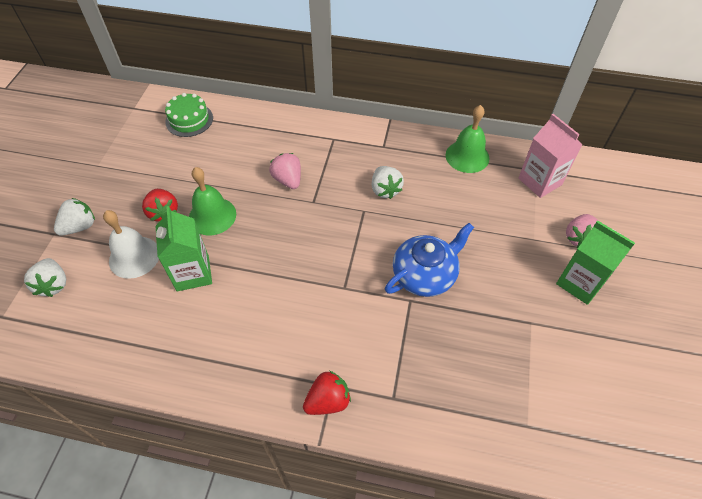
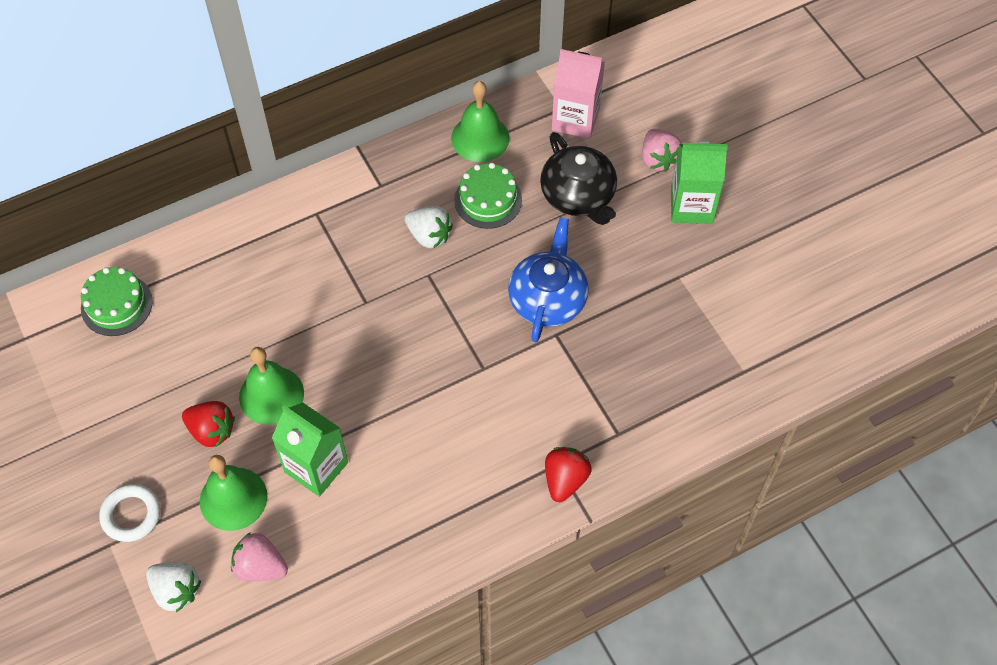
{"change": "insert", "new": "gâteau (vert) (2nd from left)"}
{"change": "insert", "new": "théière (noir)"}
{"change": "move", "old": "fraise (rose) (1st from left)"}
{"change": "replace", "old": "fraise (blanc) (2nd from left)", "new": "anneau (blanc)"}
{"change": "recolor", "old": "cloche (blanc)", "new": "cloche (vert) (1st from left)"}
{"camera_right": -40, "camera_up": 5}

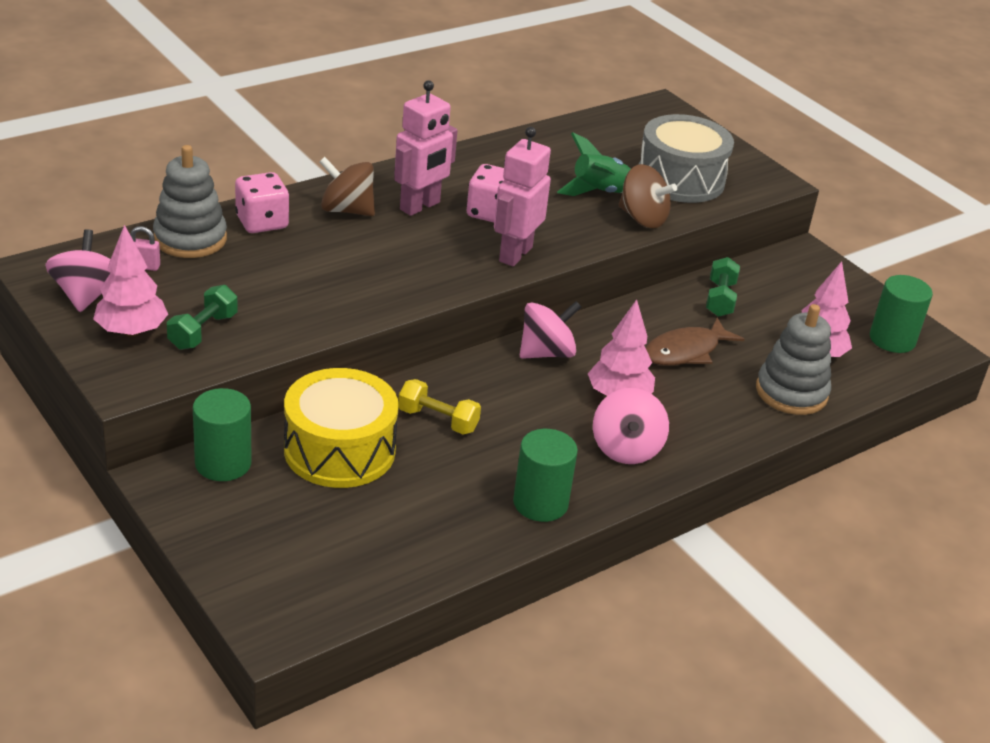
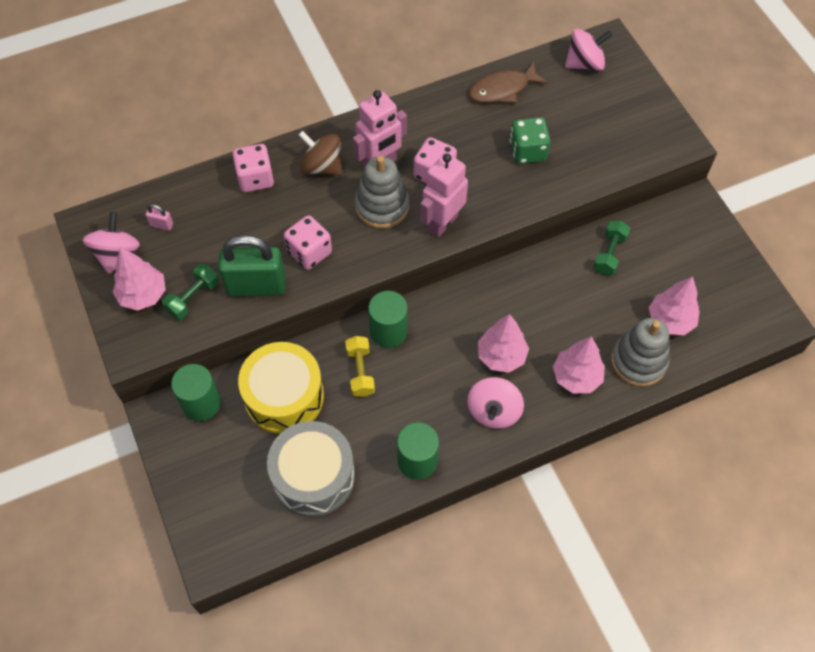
{"change": "delete", "old": "toupie (marron) (2nd from left)"}
{"change": "insert", "new": "cadenas (vert)"}
{"change": "insert", "new": "dé (rose) (2nd from left)"}
{"change": "insert", "new": "arbre (rose) (3rd from left)"}
{"change": "move", "old": "jouet à empiler (gris) (1st from left)"}
{"change": "move", "old": "toupie (rose) (2nd from left in the first image)", "new": "toupie (rose) (3rd from left)"}
{"change": "move", "old": "tambour (gris)"}
{"change": "move", "old": "poisson (marron)"}
{"change": "move", "old": "cylindre (vert) (3rd from left in the first image)", "new": "cylindre (vert) (2nd from left)"}
{"change": "replace", "old": "fusée (vert)", "new": "dé (vert)"}
{"change": "rotate", "old": "haltère (jaune)", "degrees": 45}
{"camera_right": 15, "camera_up": 25}

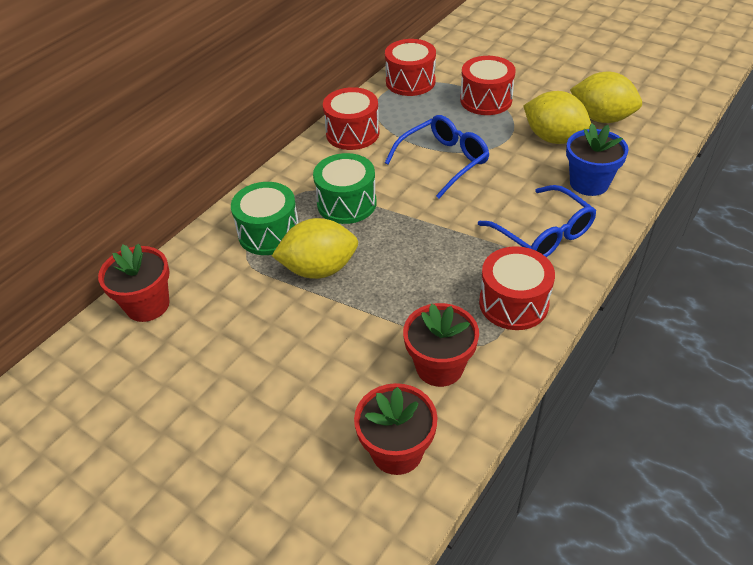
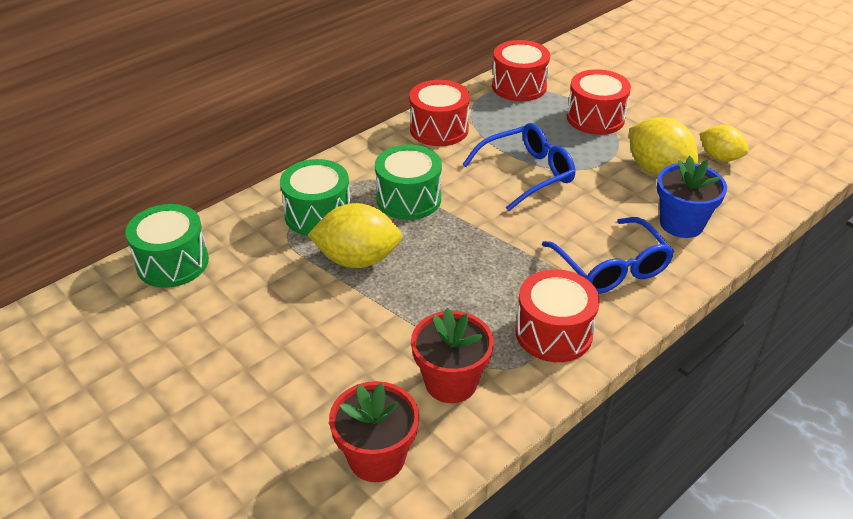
{"change": "replace", "old": "pot de fleurs (rouge) (1st from left)", "new": "tambour (vert) (1st from left)"}
{"change": "resize", "old": "citron (jaune) (3rd from left)", "factor": 0.64}
{"camera_right": 10, "camera_up": -5}

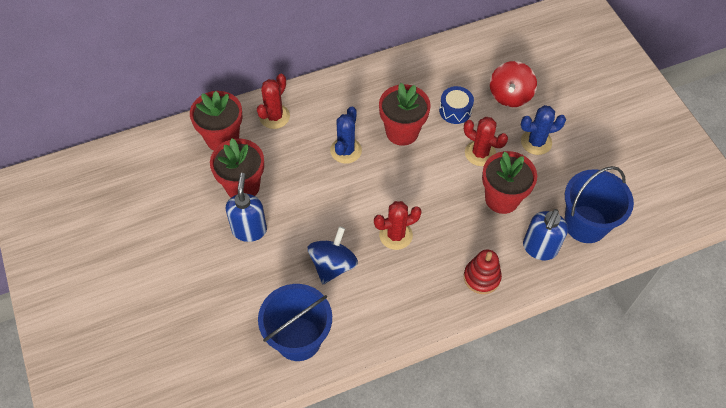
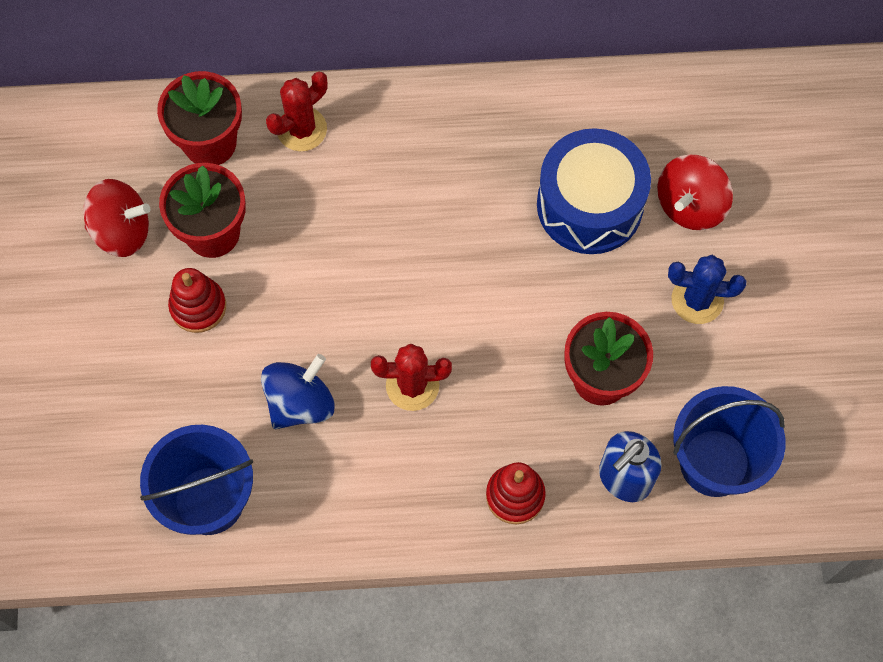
{"change": "delete", "old": "cactus (bleu) (1st from left)"}
{"change": "delete", "old": "pot de fleurs (rouge) (3rd from left)"}
{"change": "delete", "old": "cactus (rouge) (3rd from left)"}
{"change": "insert", "new": "toupie (rouge) (1st from left)"}
{"change": "replace", "old": "distributeur de savon (bleu) (1st from left)", "new": "jouet à empiler (rouge) (1st from left)"}
{"change": "resize", "old": "tambour (bleu)", "factor": 1.97}
{"camera_right": 20, "camera_up": 10}

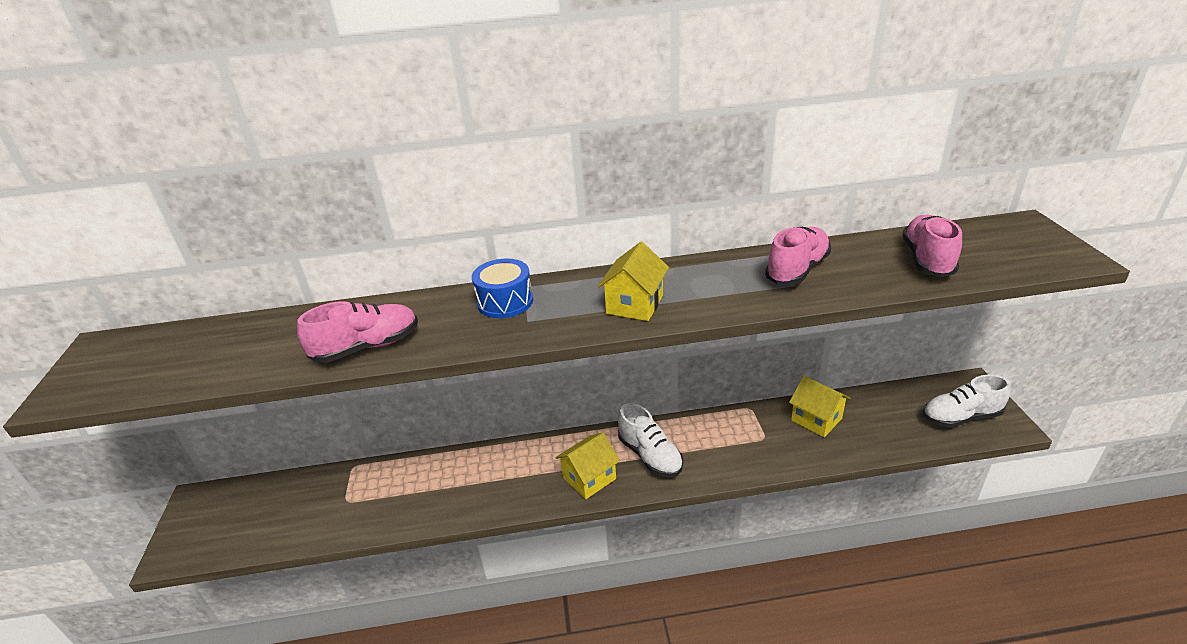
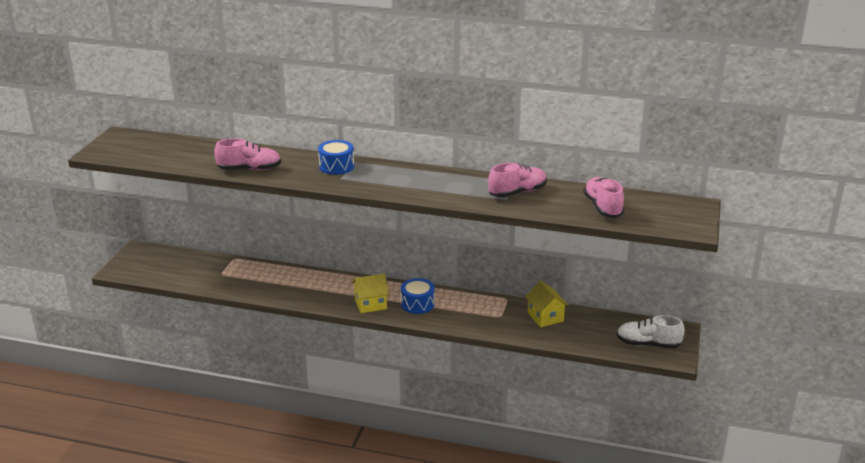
{"change": "delete", "old": "maison (jaune) (2nd from left)"}
{"change": "replace", "old": "chaussure (blanc) (1st from left)", "new": "tambour (bleu) (2nd from left)"}
{"change": "rotate", "old": "chaussure (rose) (3rd from left)", "degrees": -45}
{"camera_right": 20, "camera_up": -5}

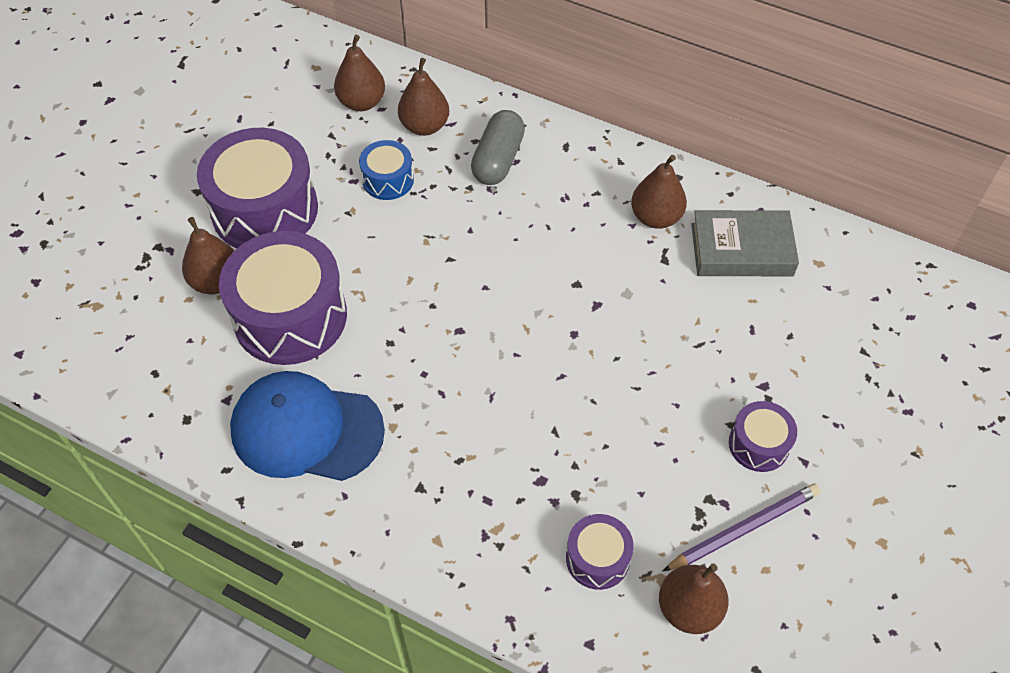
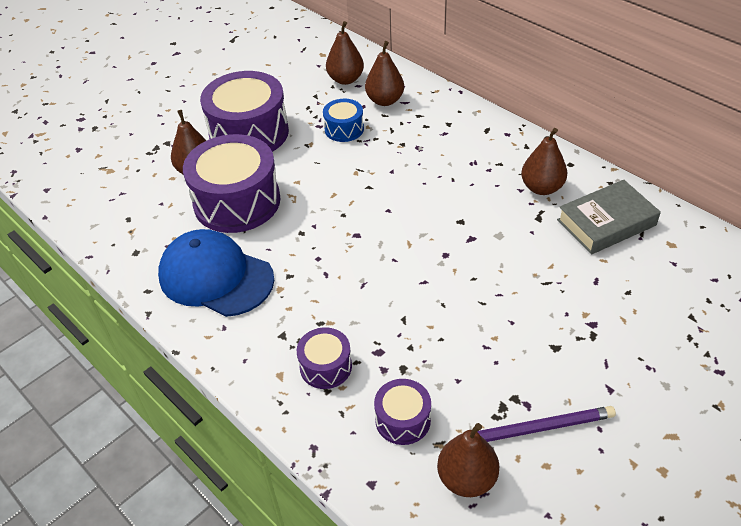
{"change": "delete", "old": "gélule (gris)"}
{"change": "move", "old": "tambour (violet) (4th from left in the first image)", "new": "tambour (violet) (3rd from left)"}
{"change": "rotate", "old": "livre (gris)", "degrees": -45}
{"camera_right": 20, "camera_up": -10}

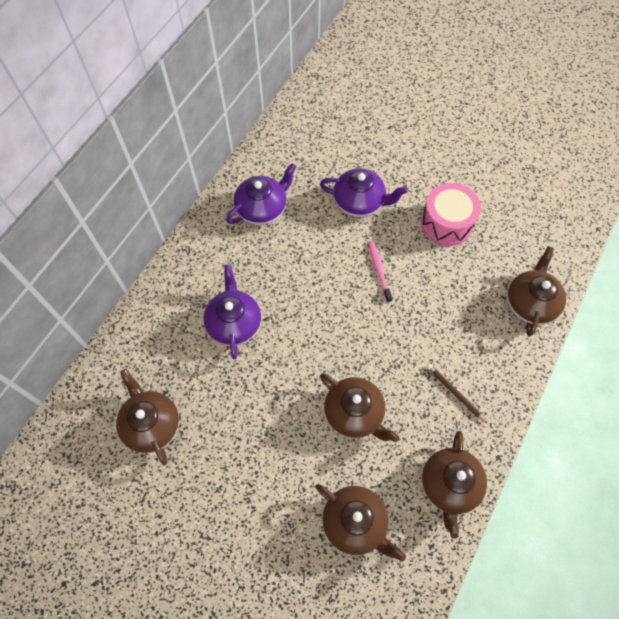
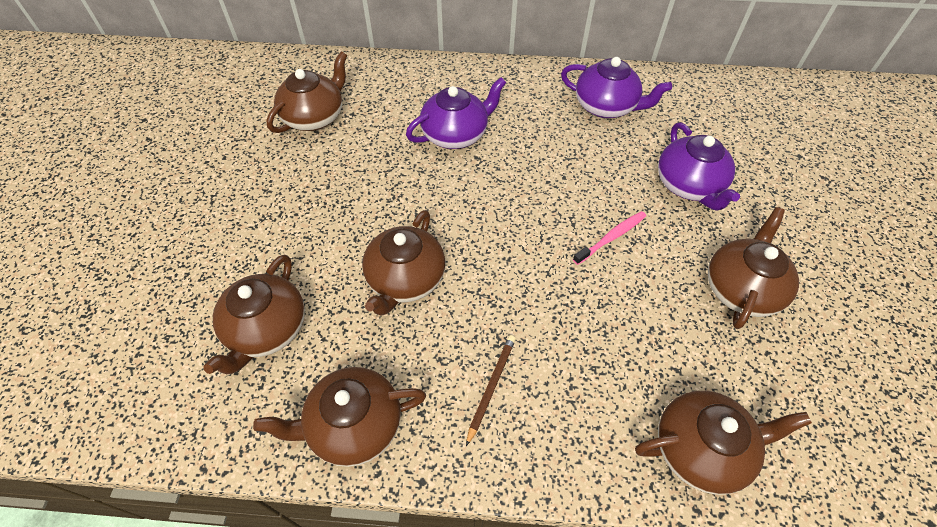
{"change": "replace", "old": "tambour (rose)", "new": "théière (marron) (6th from left)"}
{"camera_right": 65, "camera_up": -10}

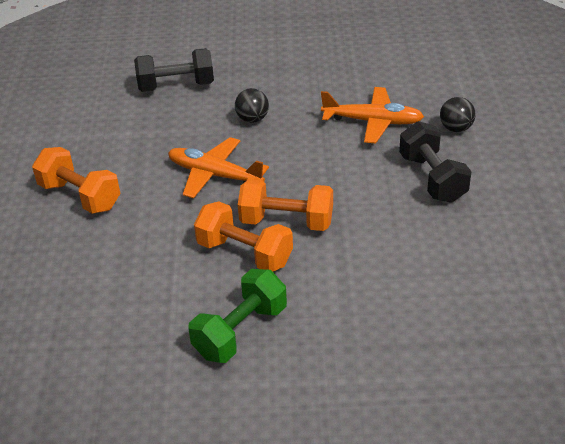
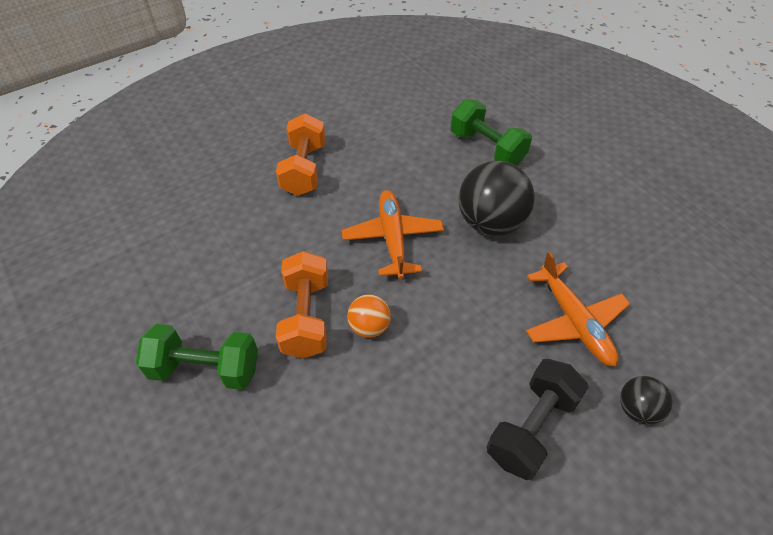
{"change": "replace", "old": "haltère (orange) (3rd from left)", "new": "balle (orange)"}
{"change": "recolor", "old": "haltère (noir) (1st from left)", "new": "haltère (vert) (2nd from left)"}
{"change": "resize", "old": "balle (noir) (1st from left)", "factor": 1.93}
{"camera_right": 55, "camera_up": 10}

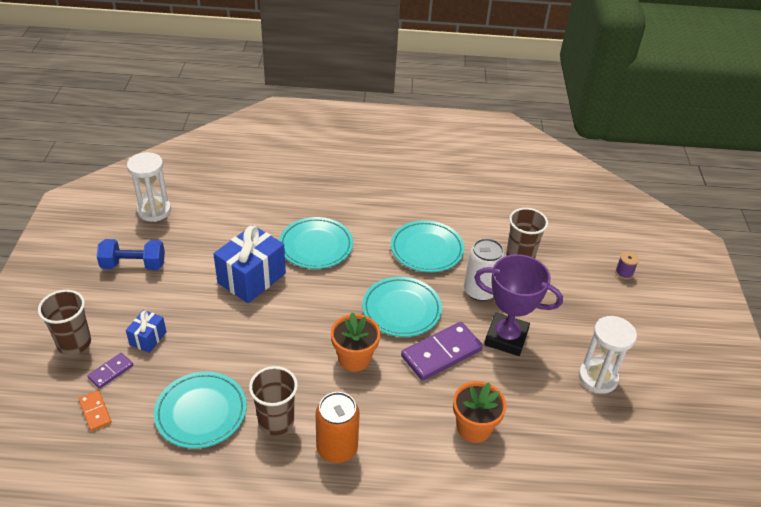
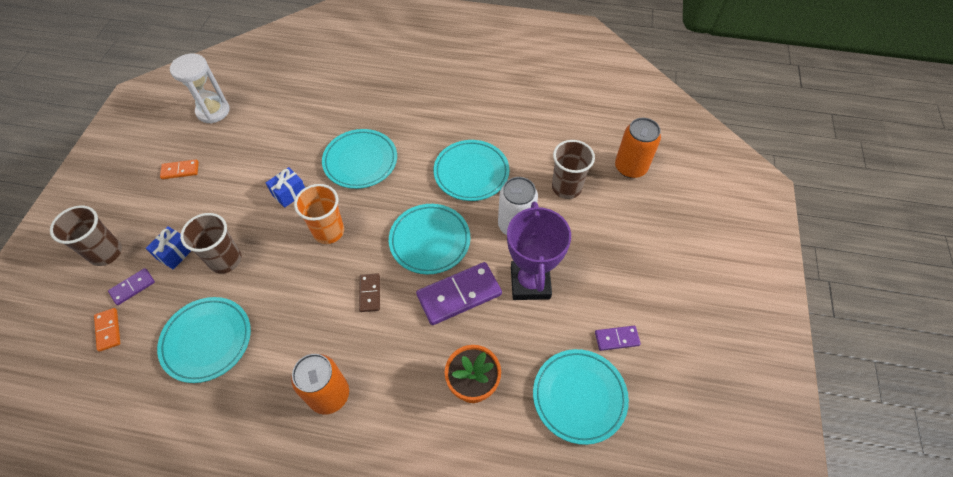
{"change": "delete", "old": "bobine (violet)"}
{"change": "insert", "new": "gobelet (orange)"}
{"change": "insert", "new": "assiette (turquoise) (5th from left)"}
{"change": "insert", "new": "canette (orange) (2nd from left)"}
{"change": "move", "old": "gobelet (marron) (2nd from left)"}
{"change": "replace", "old": "haltère (bleu)", "new": "domino (orange) (2nd from left)"}
{"change": "replace", "old": "pot de fleurs (orange) (1st from left)", "new": "domino (marron)"}
{"change": "replace", "old": "sablier (blanc) (2nd from left)", "new": "domino (violet) (3rd from left)"}
{"change": "rotate", "old": "trophée (violet)", "degrees": 60}
{"change": "resize", "old": "cadeau (bleu) (2nd from left)", "factor": 0.51}
{"camera_right": 10, "camera_up": 15}

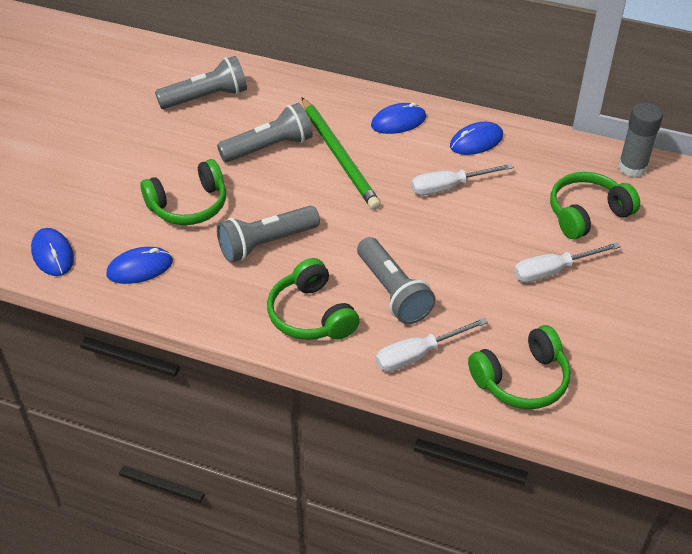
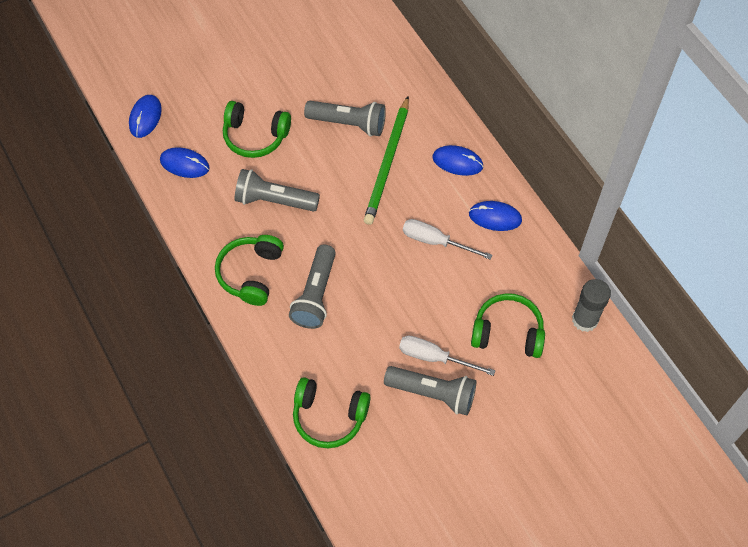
{"change": "delete", "old": "tournevis (blanc) (1st from left)"}
{"change": "move", "old": "lampe de poche (gris) (1st from left in the first image)", "new": "lampe de poche (gris) (4th from left)"}
{"camera_right": 40, "camera_up": 15}

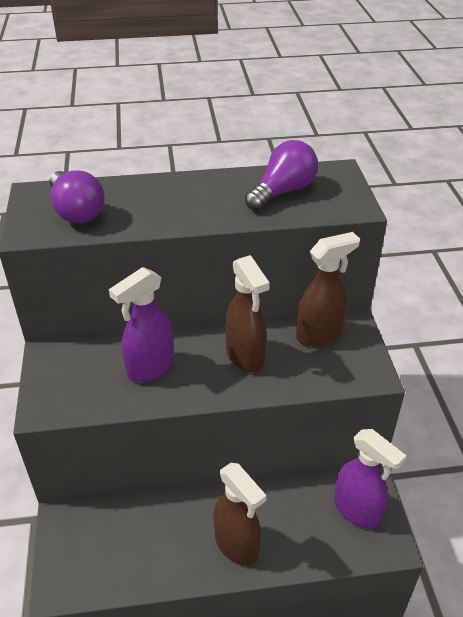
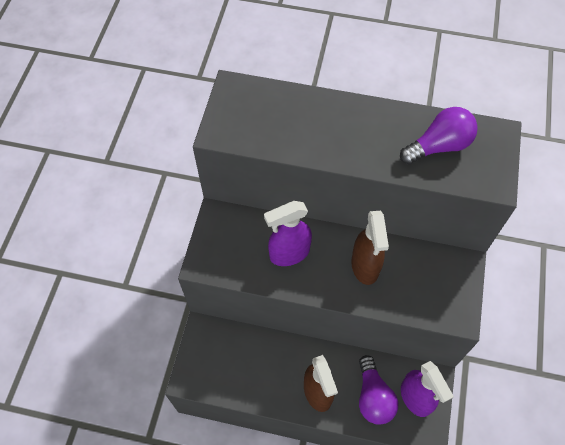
{"change": "delete", "old": "vaporisateur (marron) (3rd from left)"}
{"change": "move", "old": "ampoule (violet) (1st from left)"}
{"camera_right": 20, "camera_up": 20}

